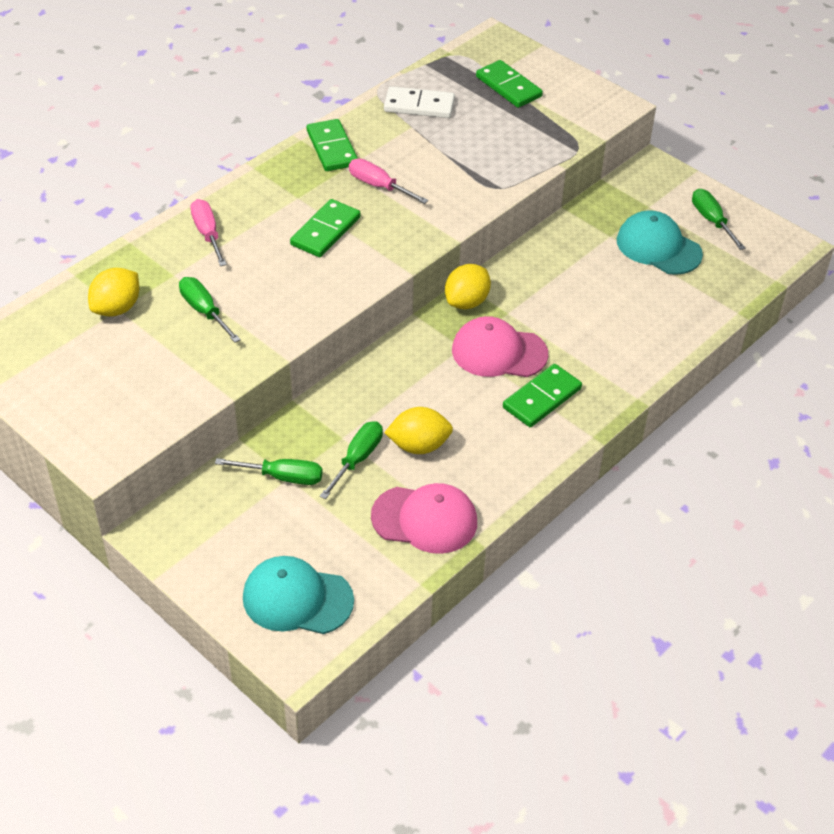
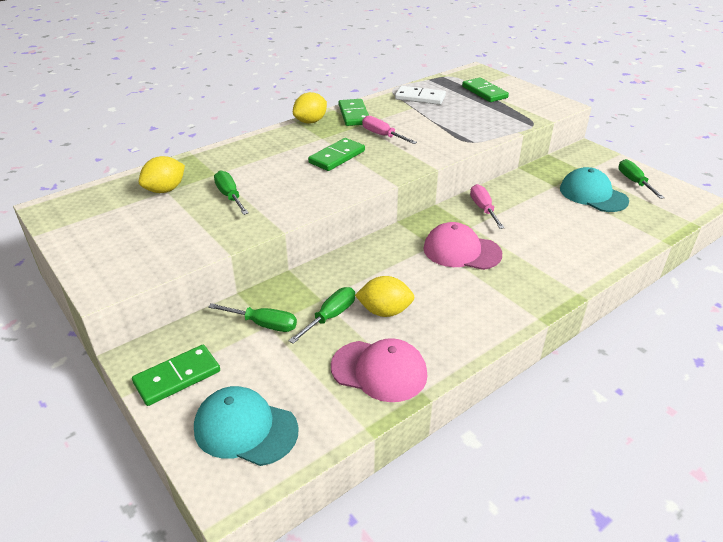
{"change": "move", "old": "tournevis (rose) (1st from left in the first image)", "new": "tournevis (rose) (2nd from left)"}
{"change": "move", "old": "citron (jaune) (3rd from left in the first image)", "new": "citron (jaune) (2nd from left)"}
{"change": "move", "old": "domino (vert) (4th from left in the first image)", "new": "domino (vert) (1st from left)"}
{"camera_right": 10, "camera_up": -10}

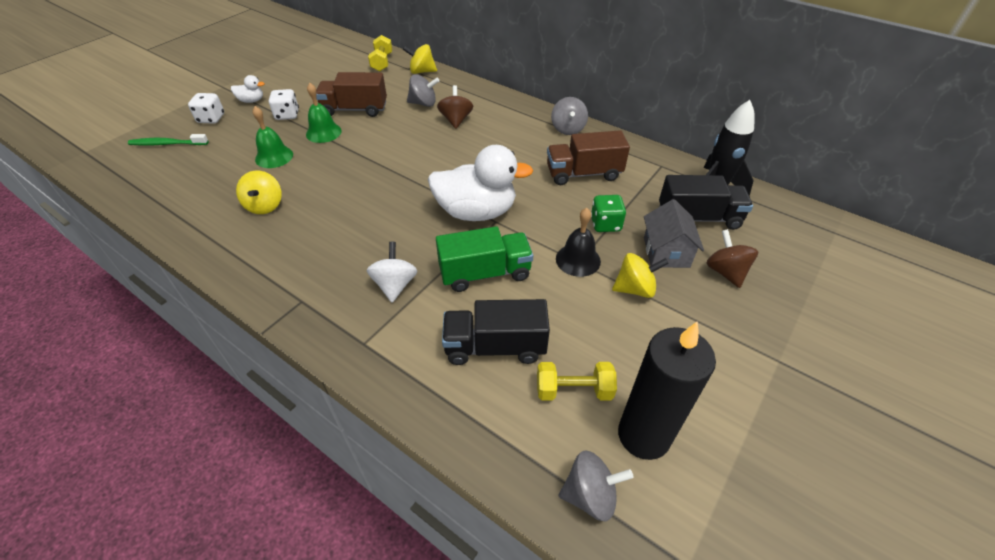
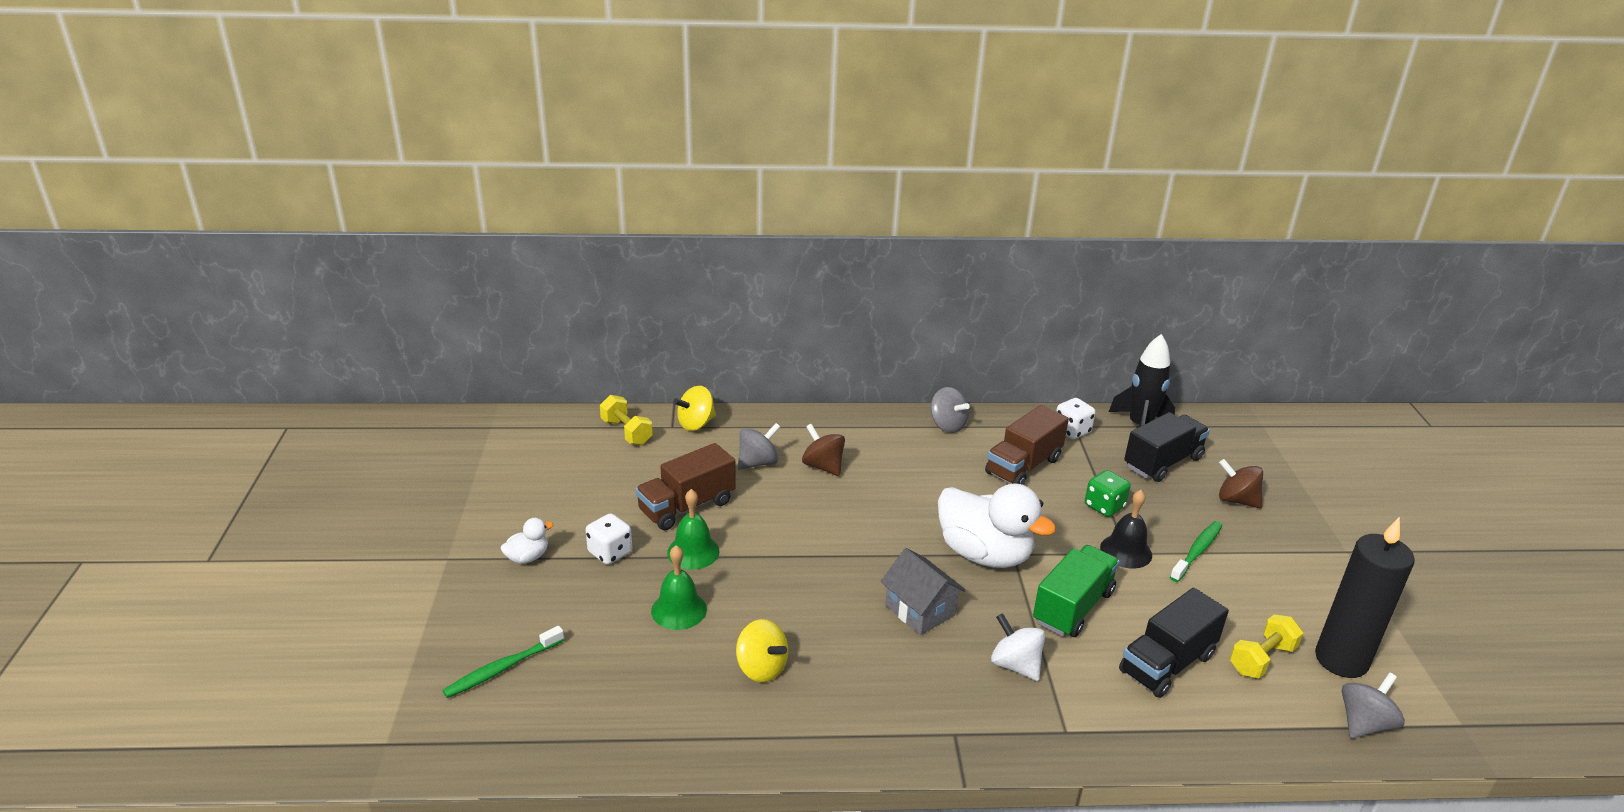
{"change": "move", "old": "dé (blanc) (1st from left in the first image)", "new": "dé (blanc) (2nd from left)"}
{"change": "move", "old": "maison (gris)"}
{"change": "replace", "old": "toupie (jaune) (3rd from left)", "new": "brosse à dents (vert) (2nd from left)"}
{"change": "rotate", "old": "canard (blanc) (2nd from left)", "degrees": 75}
{"camera_right": -40, "camera_up": -15}

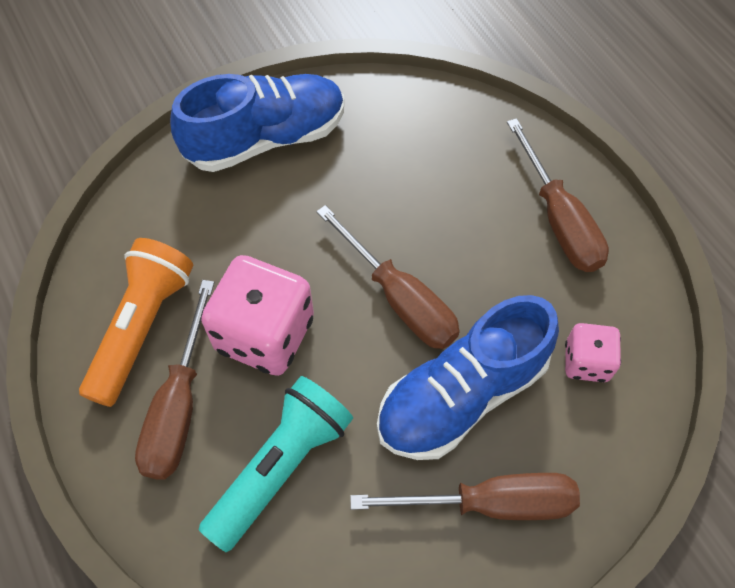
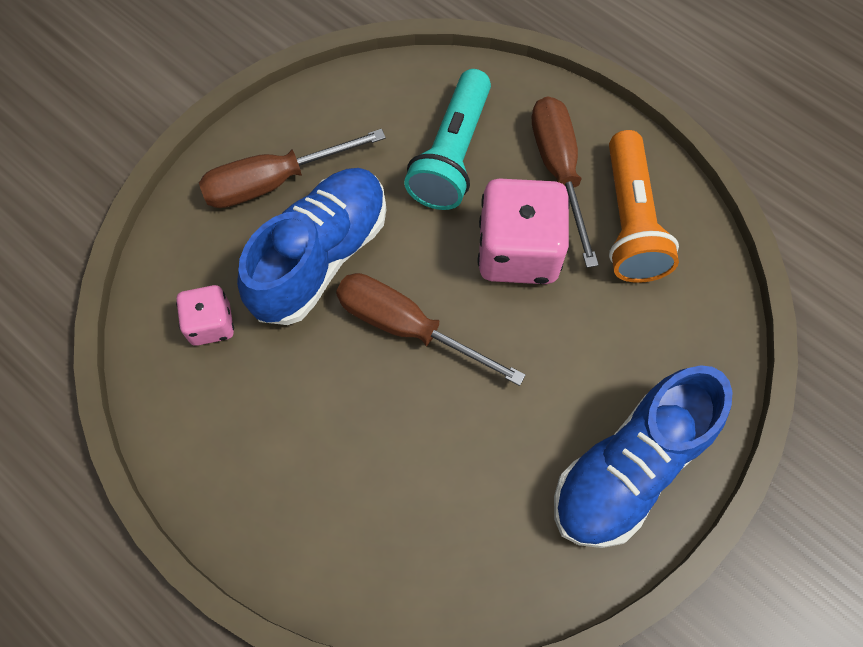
{"change": "delete", "old": "tournevis (marron) (4th from left)"}
{"camera_right": 160, "camera_up": 5}

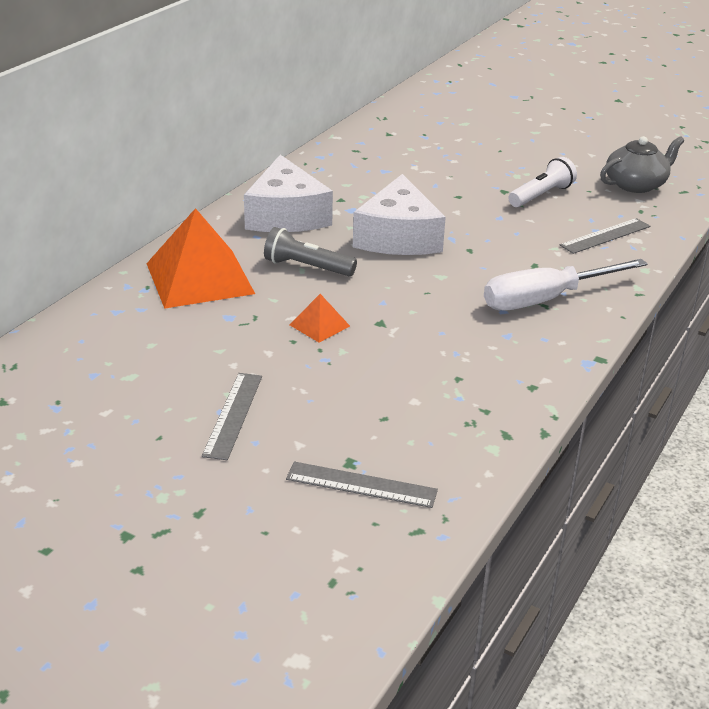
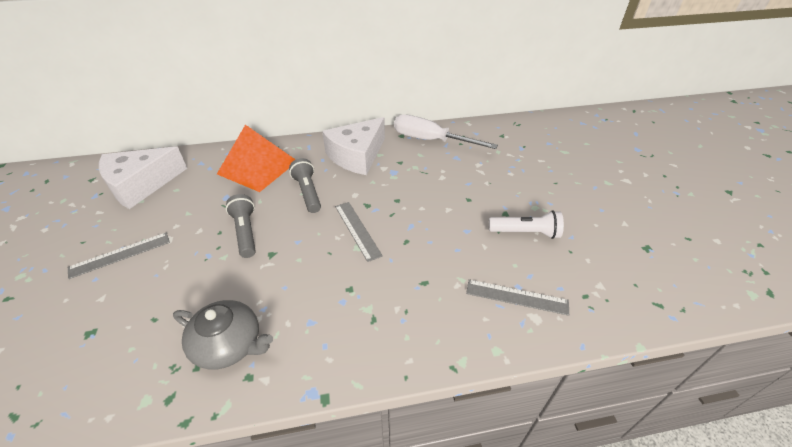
{"change": "move", "old": "règle (gris) (2nd from left)"}
{"change": "move", "old": "fromage (blanc) (2nd from left in the first image)", "new": "fromage (blanc) (1st from left)"}
{"change": "move", "old": "tournevis (blanc)"}
{"change": "move", "old": "théière (gris)"}
{"change": "replace", "old": "pyramide (orange) (2nd from left)", "new": "lampe de poche (gris) (1st from left)"}
{"camera_right": 50, "camera_up": 10}

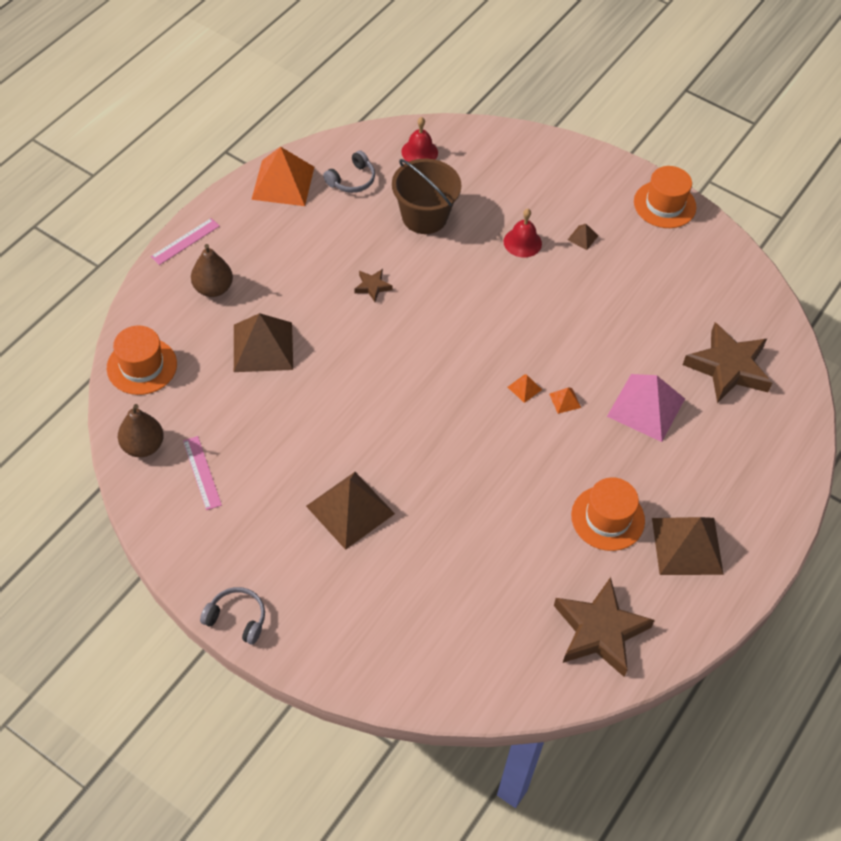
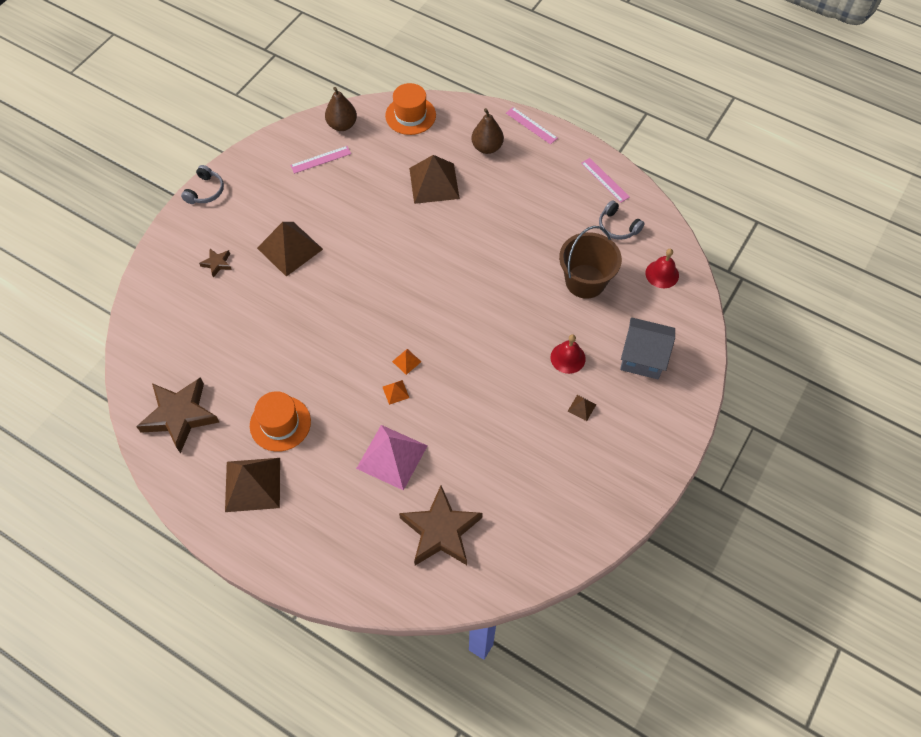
{"change": "delete", "old": "chapeau (orange) (3rd from left)"}
{"change": "insert", "new": "maison (gris)"}
{"change": "move", "old": "étoile (marron) (1st from left in the first image)", "new": "étoile (marron) (2nd from left)"}
{"change": "replace", "old": "pyramide (orange) (1st from left)", "new": "règle (rose) (3rd from left)"}
{"camera_right": 90, "camera_up": 5}

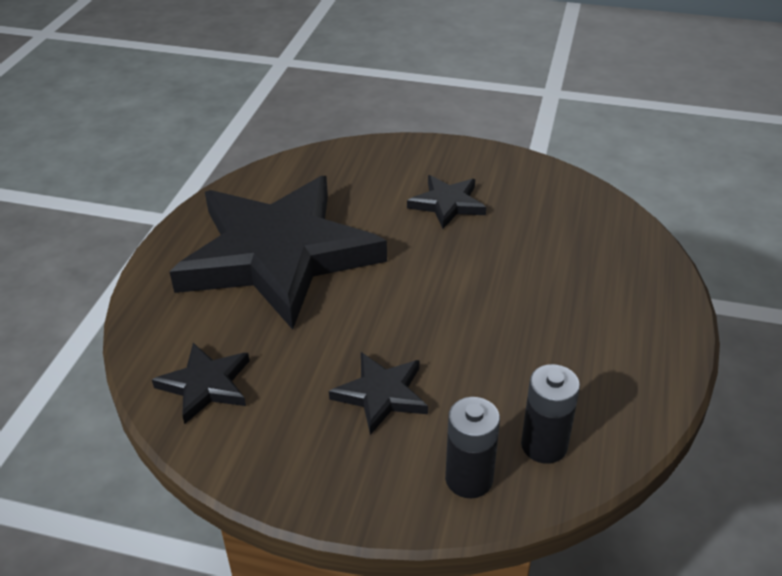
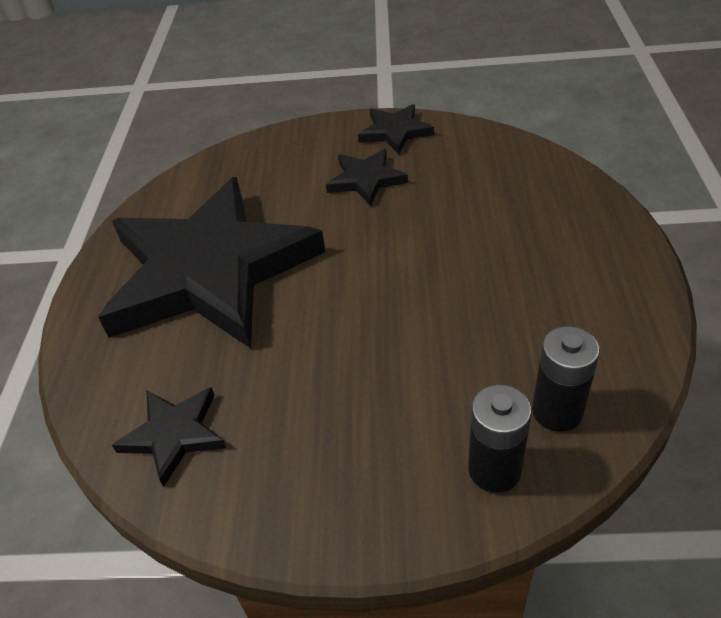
{"change": "move", "old": "étoile (noir) (3rd from left in the first image)", "new": "étoile (noir) (4th from left)"}
{"camera_right": -10, "camera_up": 5}

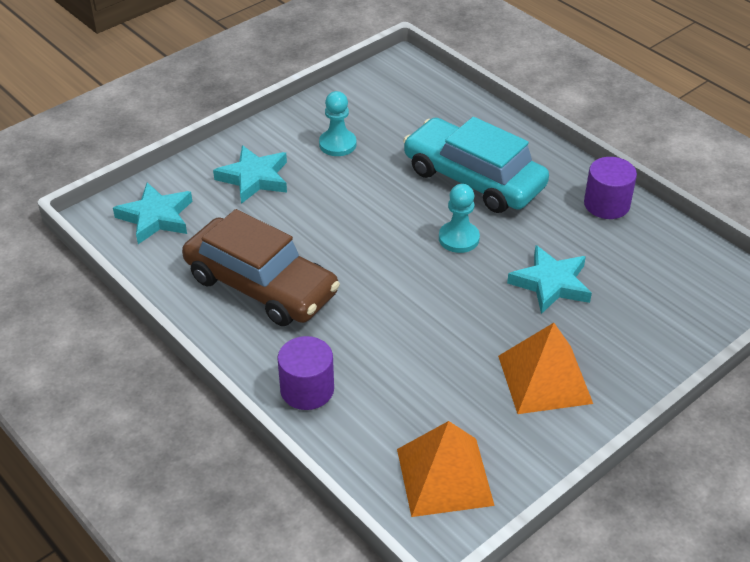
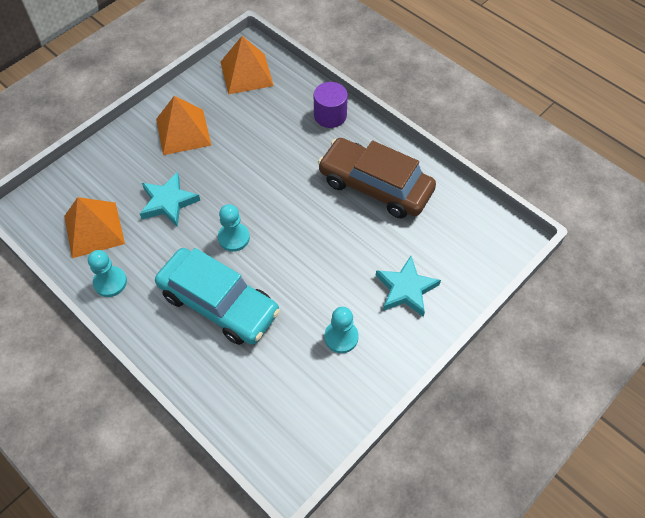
{"change": "delete", "old": "étoile (turquoise) (1st from left)"}
{"change": "insert", "new": "pyramide (orange) (1st from left)"}
{"change": "replace", "old": "cylindre (violet) (2nd from left)", "new": "pion (turquoise) (1st from left)"}
{"camera_right": 175, "camera_up": 15}

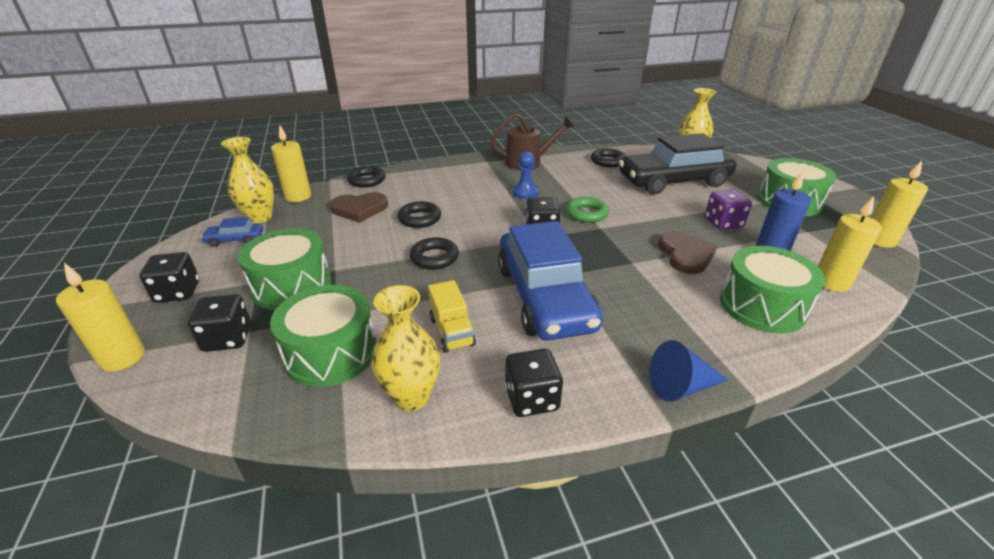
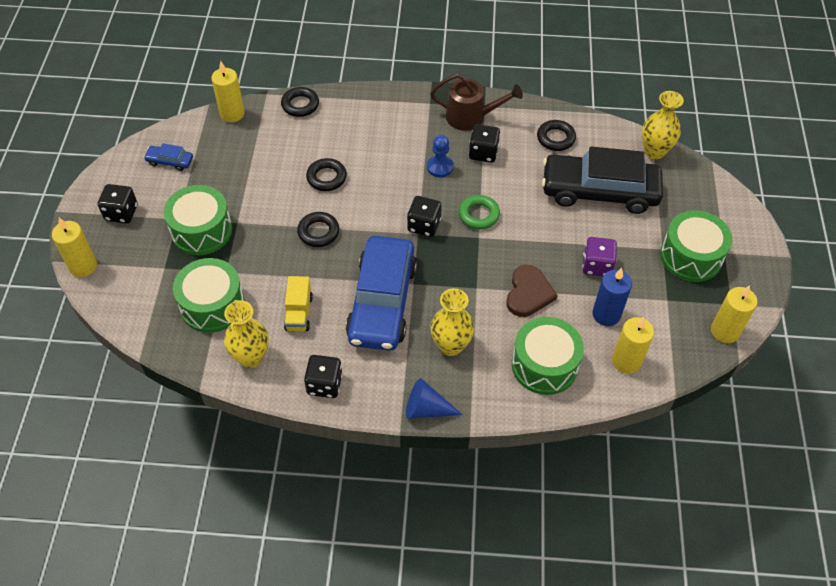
{"change": "delete", "old": "cœur (marron) (1st from left)"}
{"change": "move", "old": "dé (noir) (2nd from left in the first image)", "new": "dé (noir) (4th from left)"}
{"change": "move", "old": "vase (jaune) (1st from left in the first image)", "new": "vase (jaune) (2nd from left)"}
{"camera_right": 20, "camera_up": 20}

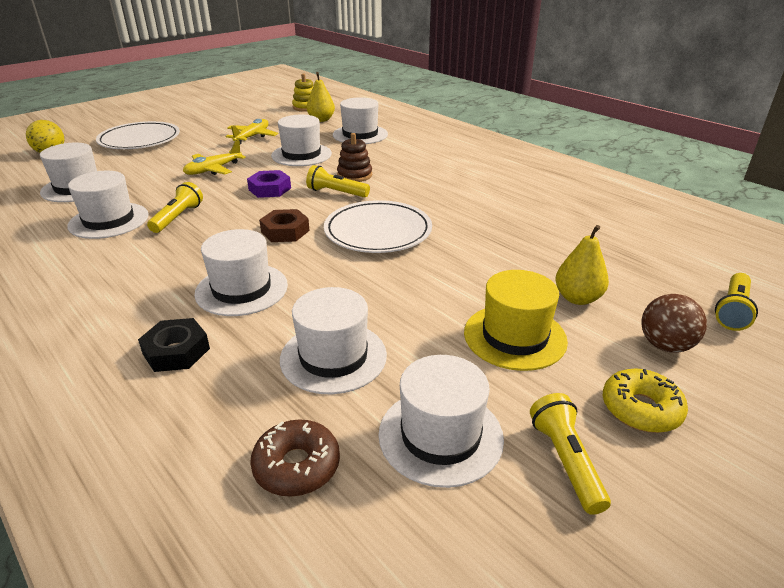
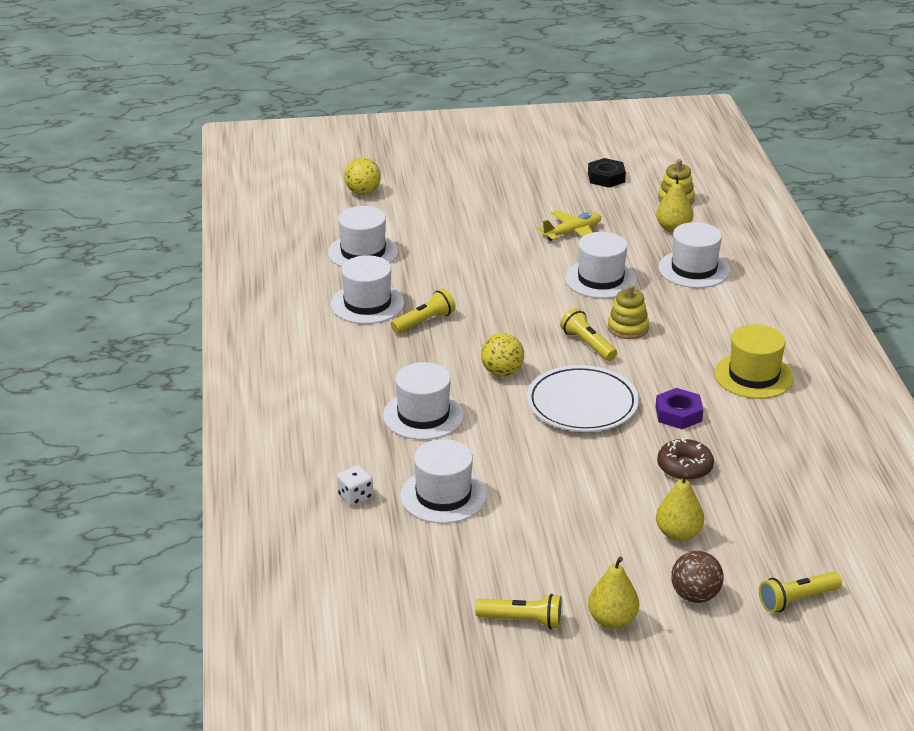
{"change": "delete", "old": "assiette (blanc) (1st from left)"}
{"change": "delete", "old": "avion (jaune) (1st from left)"}
{"change": "delete", "old": "chapeau (blanc) (7th from left)"}
{"change": "insert", "new": "dé (blanc)"}
{"change": "move", "old": "écrou (noir)"}
{"change": "move", "old": "écrou (violet)"}
{"change": "move", "old": "beignet (marron)"}
{"change": "move", "old": "chapeau (jaune)"}
{"change": "replace", "old": "écrou (marron)", "new": "balle (jaune) (2nd from left)"}
{"change": "replace", "old": "beignet (jaune)", "new": "poire (jaune) (1st from left)"}
{"change": "recolor", "old": "jouet à empiler (marron)", "new": "jouet à empiler (jaune) (1st from left)"}
{"change": "rotate", "old": "lampe de poche (jaune) (3rd from left in the first image)", "degrees": 75}
{"camera_right": 35, "camera_up": 0}

